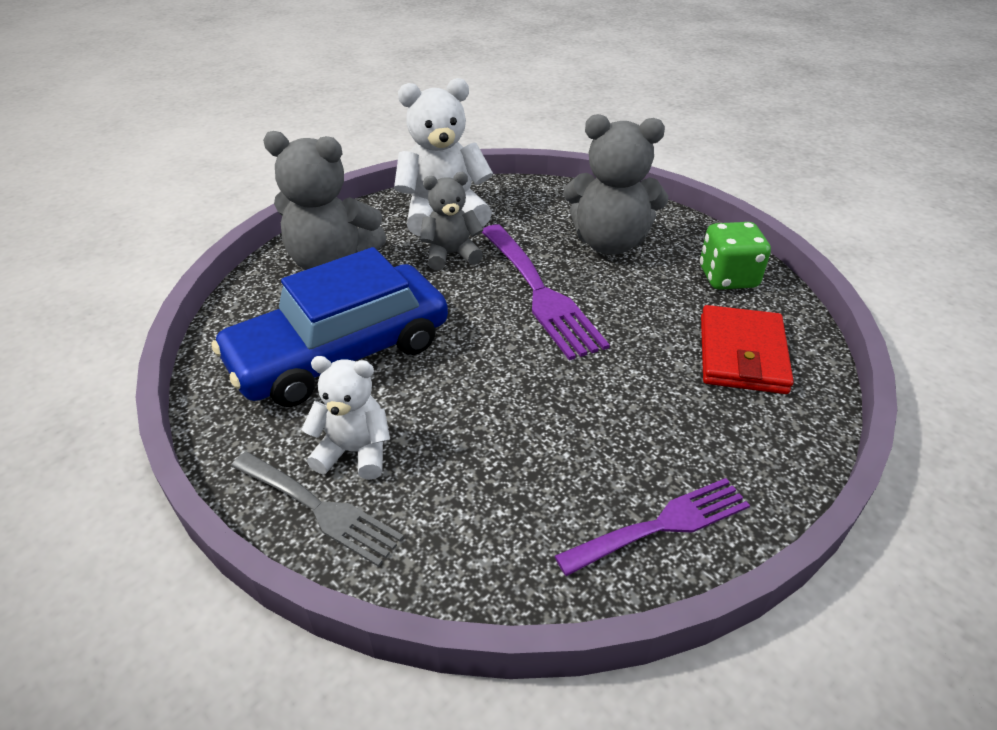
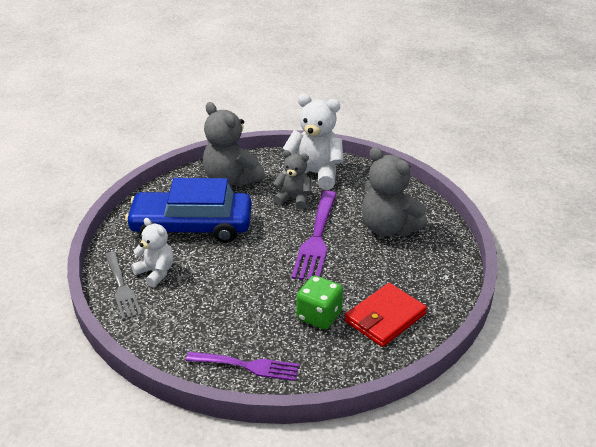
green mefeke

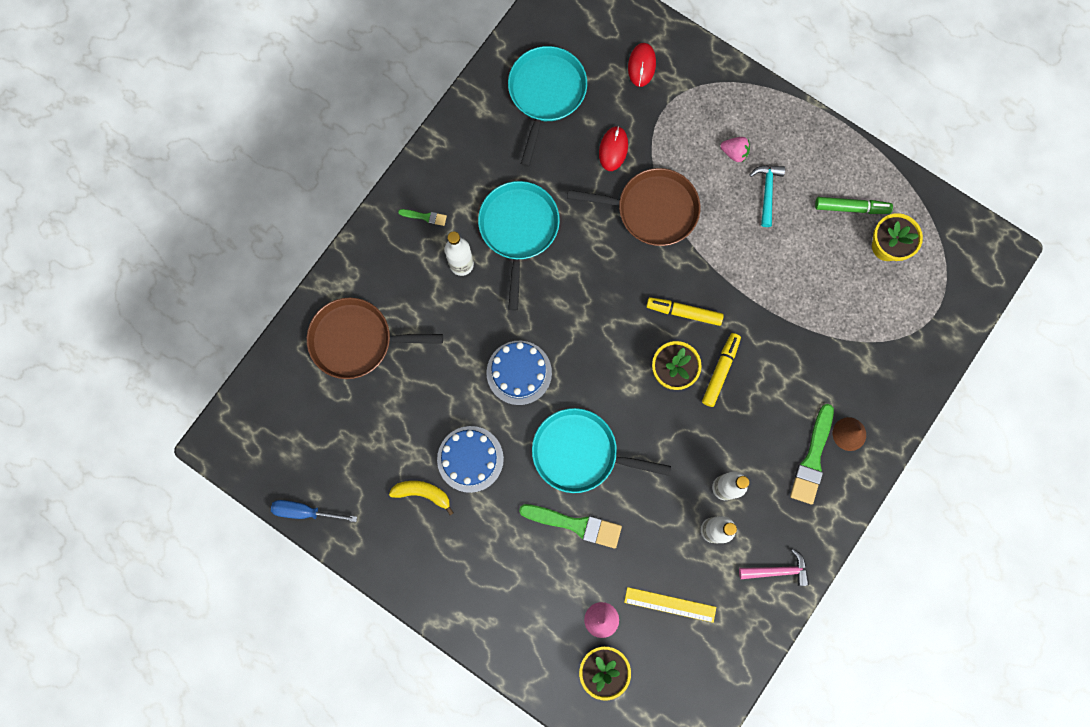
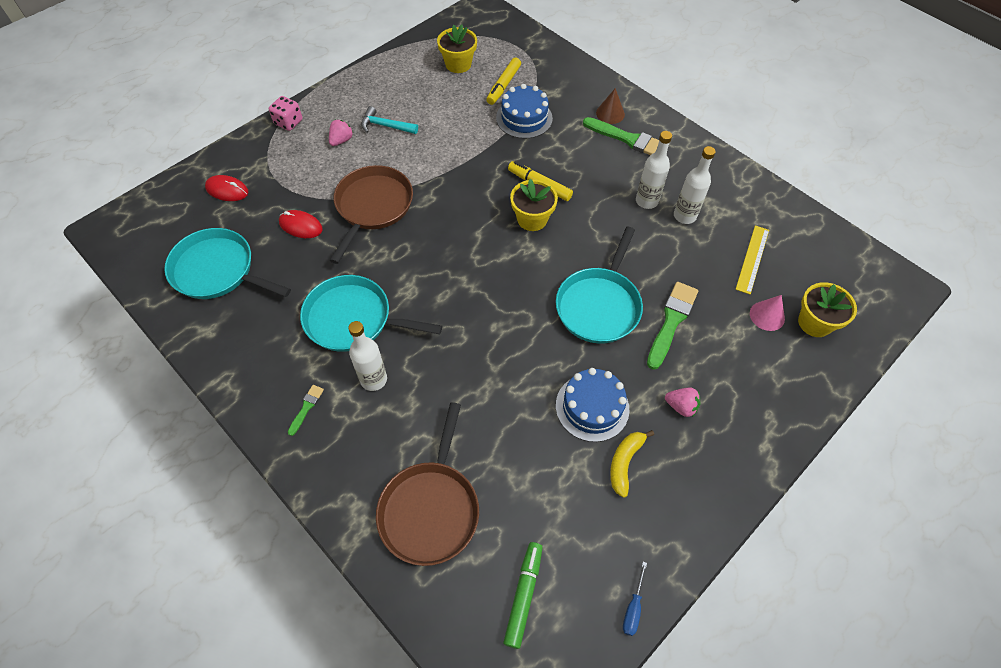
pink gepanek
pink mefeke
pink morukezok (no. 2 from left)
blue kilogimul (no. 1 from left)
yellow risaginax (no. 1 from left)
green risaginax
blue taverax

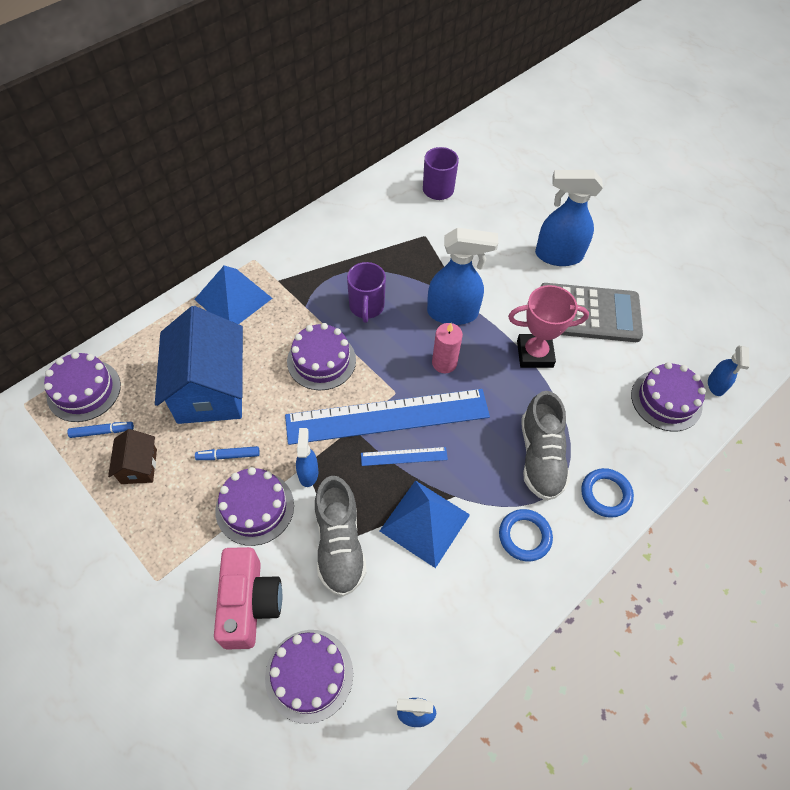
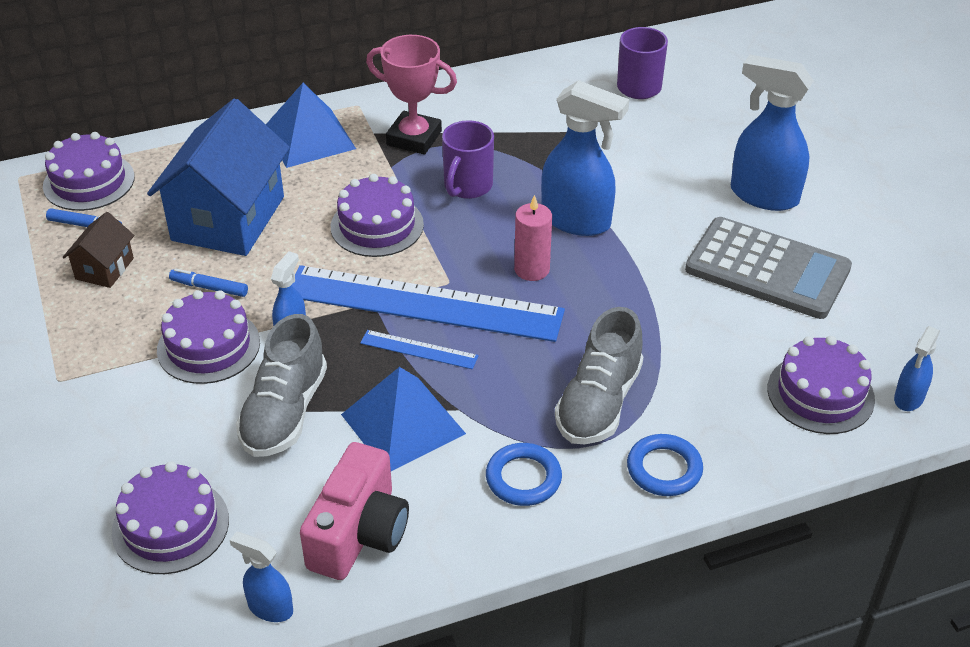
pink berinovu
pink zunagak

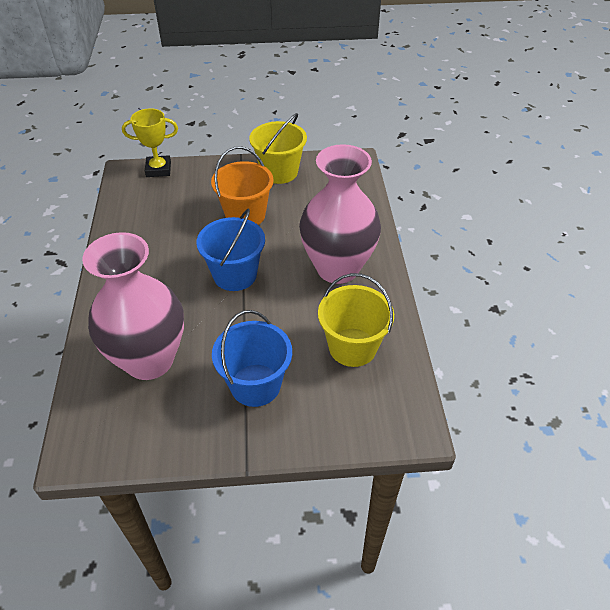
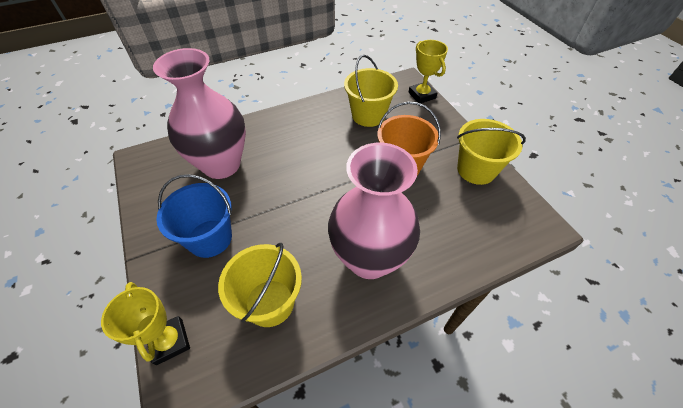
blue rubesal (no. 1 from left in the first image)
yellow zunagak (no. 1 from left)
yellow rubesal (no. 2 from left)

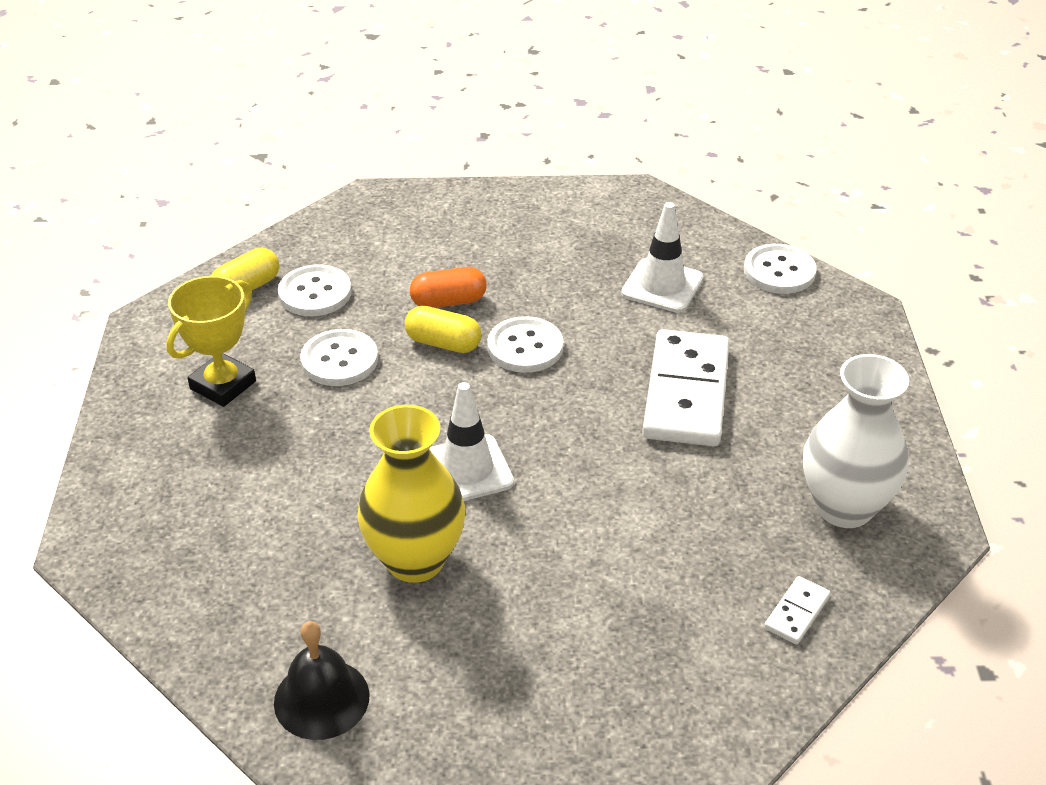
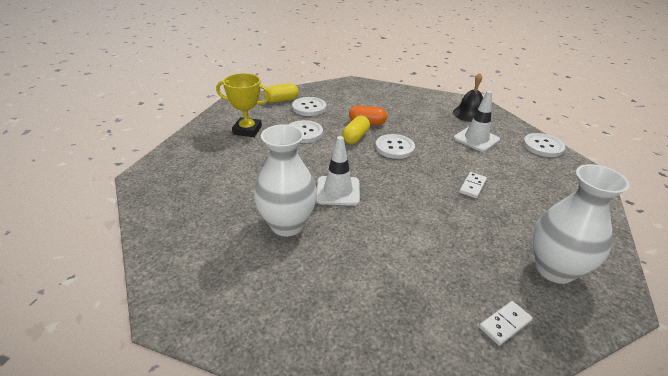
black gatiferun
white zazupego (no. 1 from left)
yellow zunagak
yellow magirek (no. 2 from left)
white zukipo (no. 1 from left)

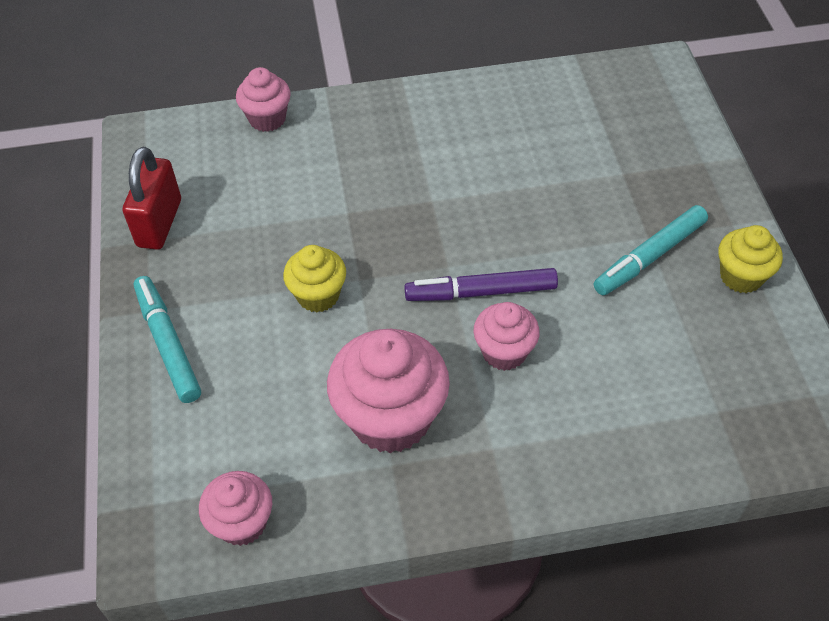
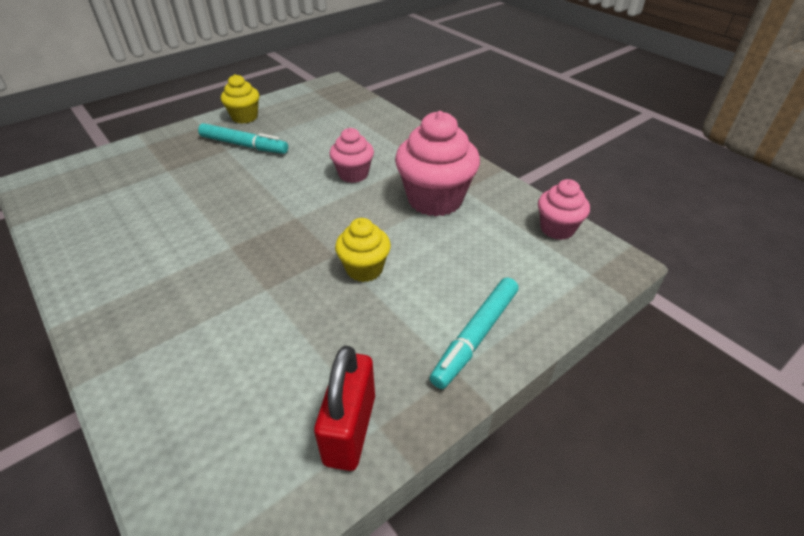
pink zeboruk (no. 2 from left in the first image)
purple risaginax
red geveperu

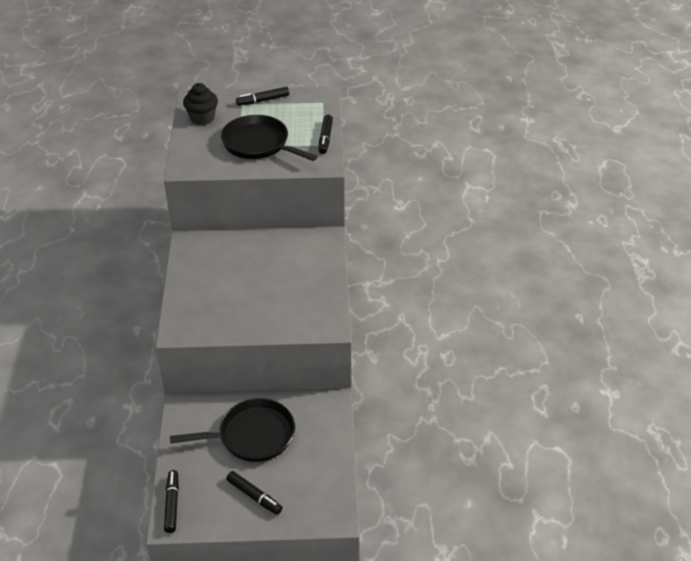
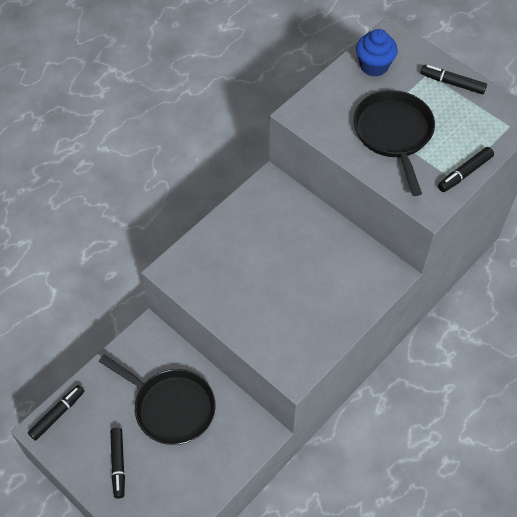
blue zeboruk

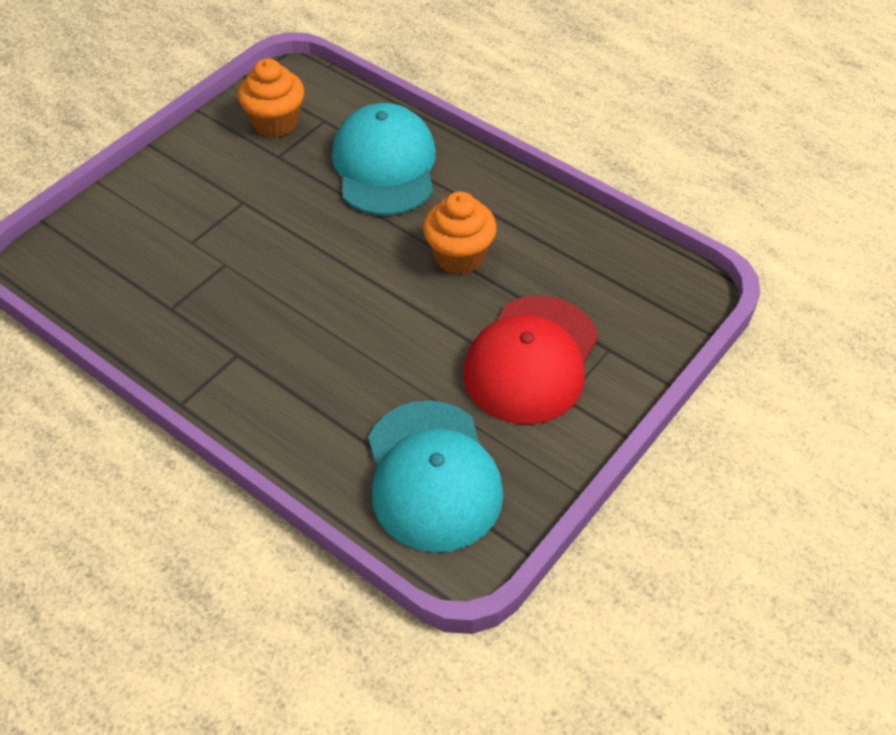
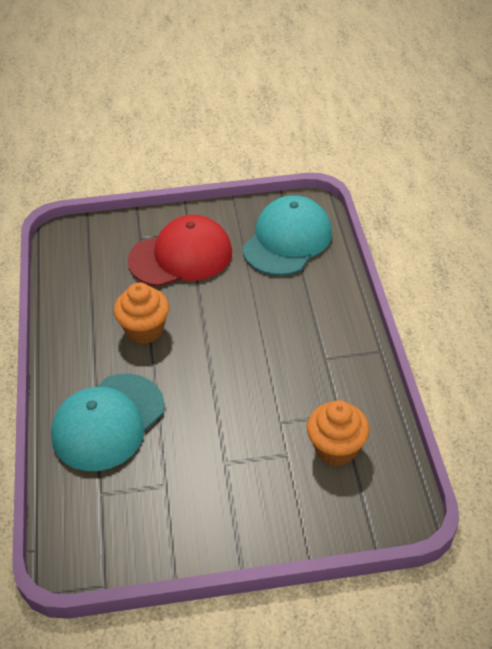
orange zeboruk (no. 2 from left)

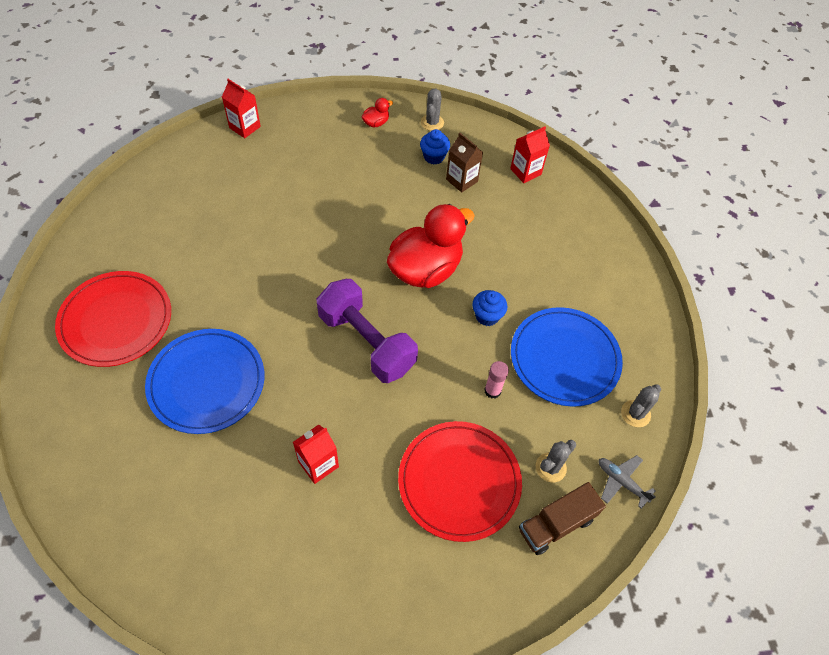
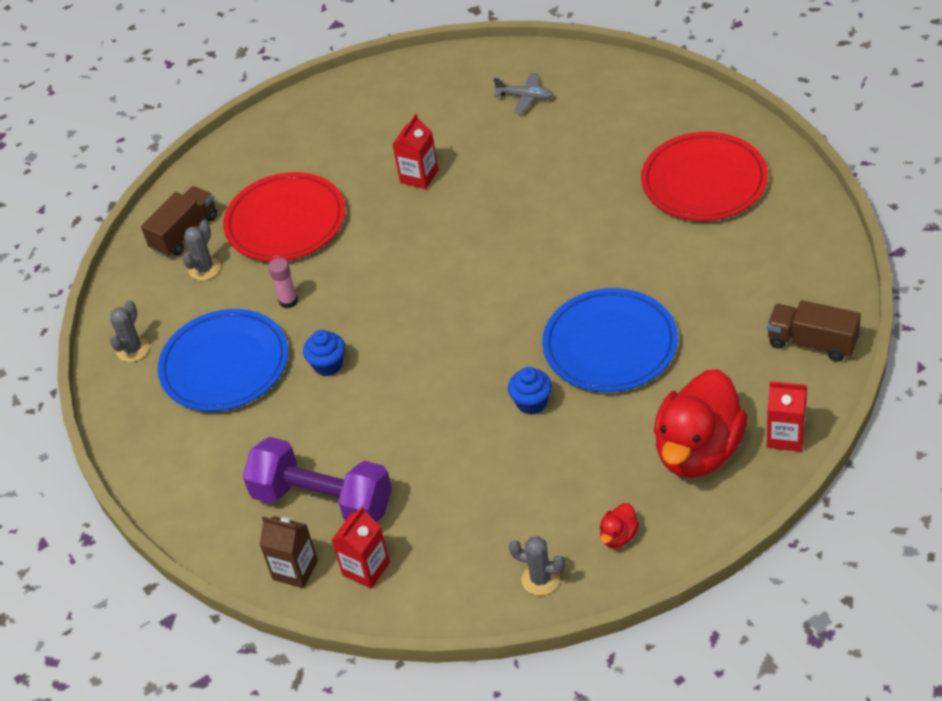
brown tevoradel (no. 2 from left)
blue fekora (no. 2 from left)
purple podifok
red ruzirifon (no. 2 from left)
blue zeboruk (no. 2 from left)
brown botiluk
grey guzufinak
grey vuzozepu (no. 3 from left)

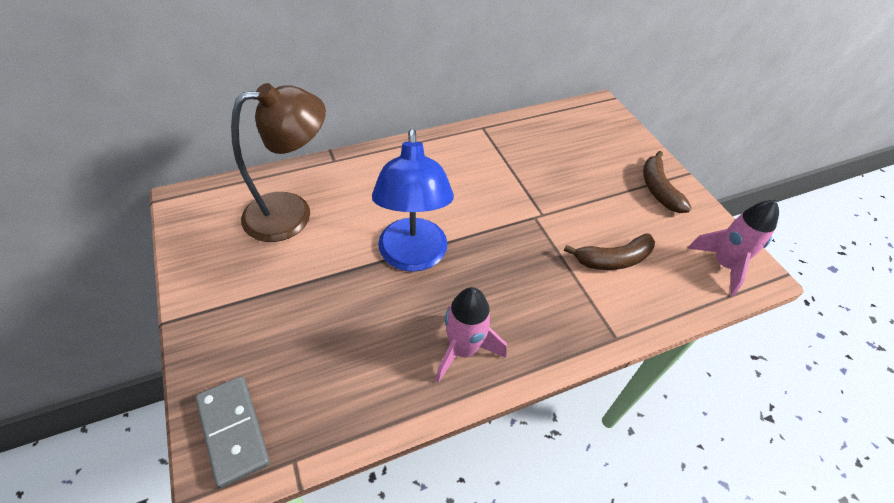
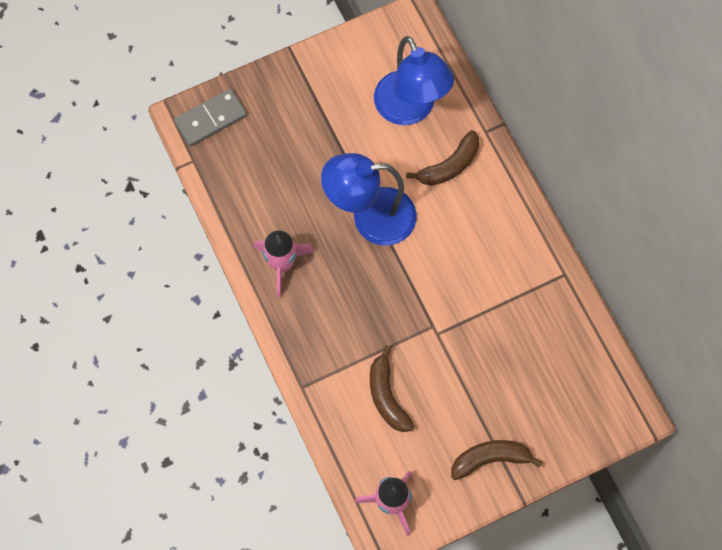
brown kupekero (no. 2 from left)
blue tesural (no. 2 from left)

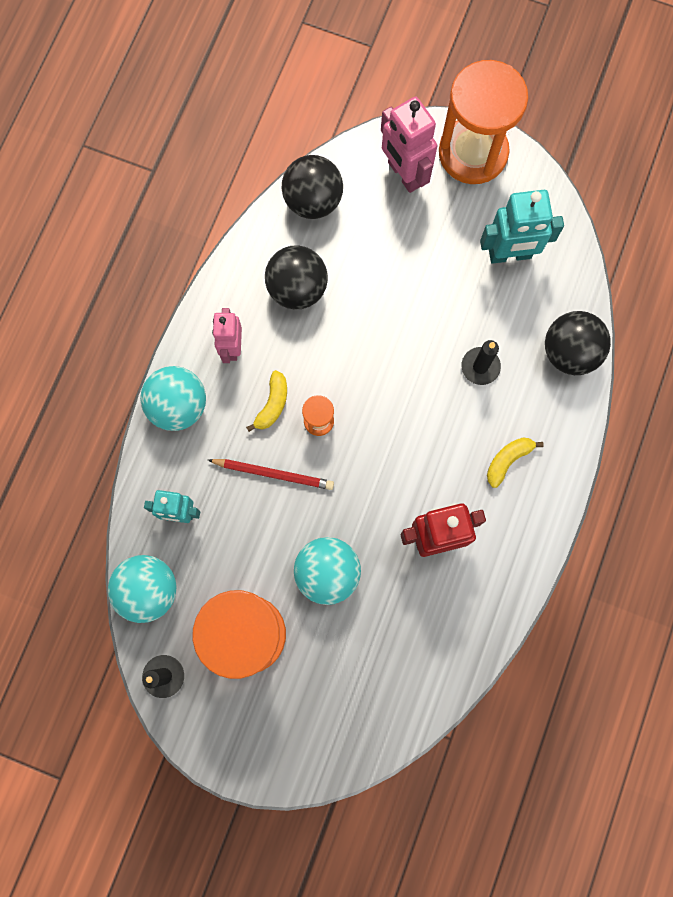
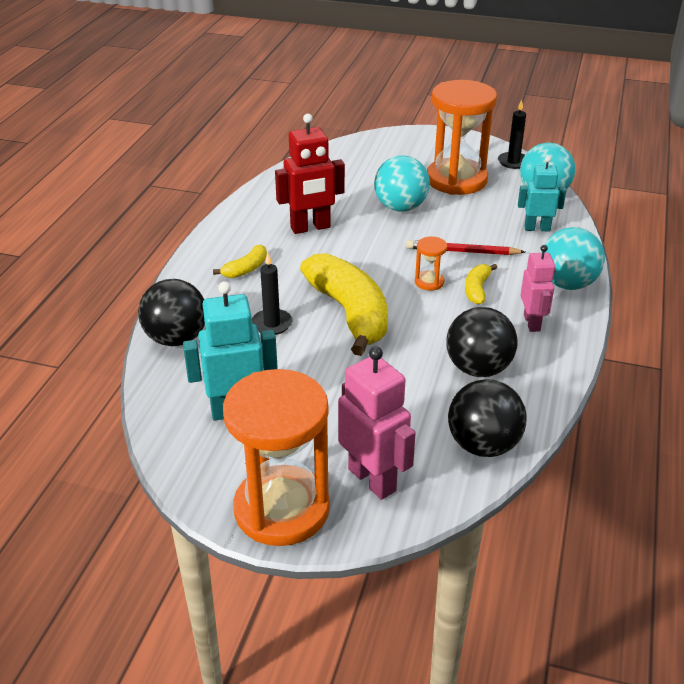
yellow kupekero (no. 2 from left)

